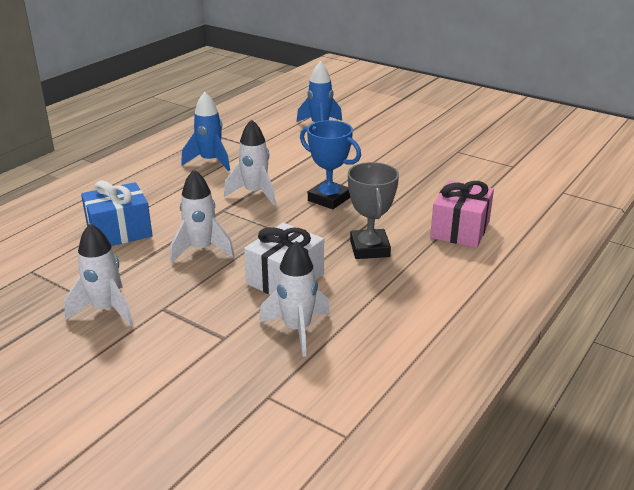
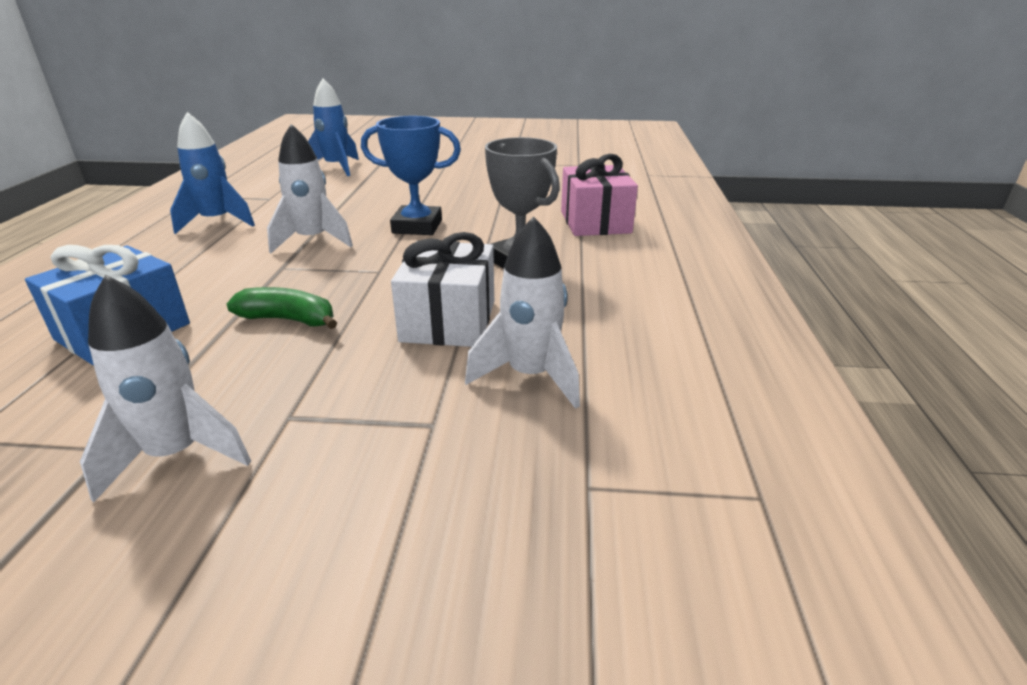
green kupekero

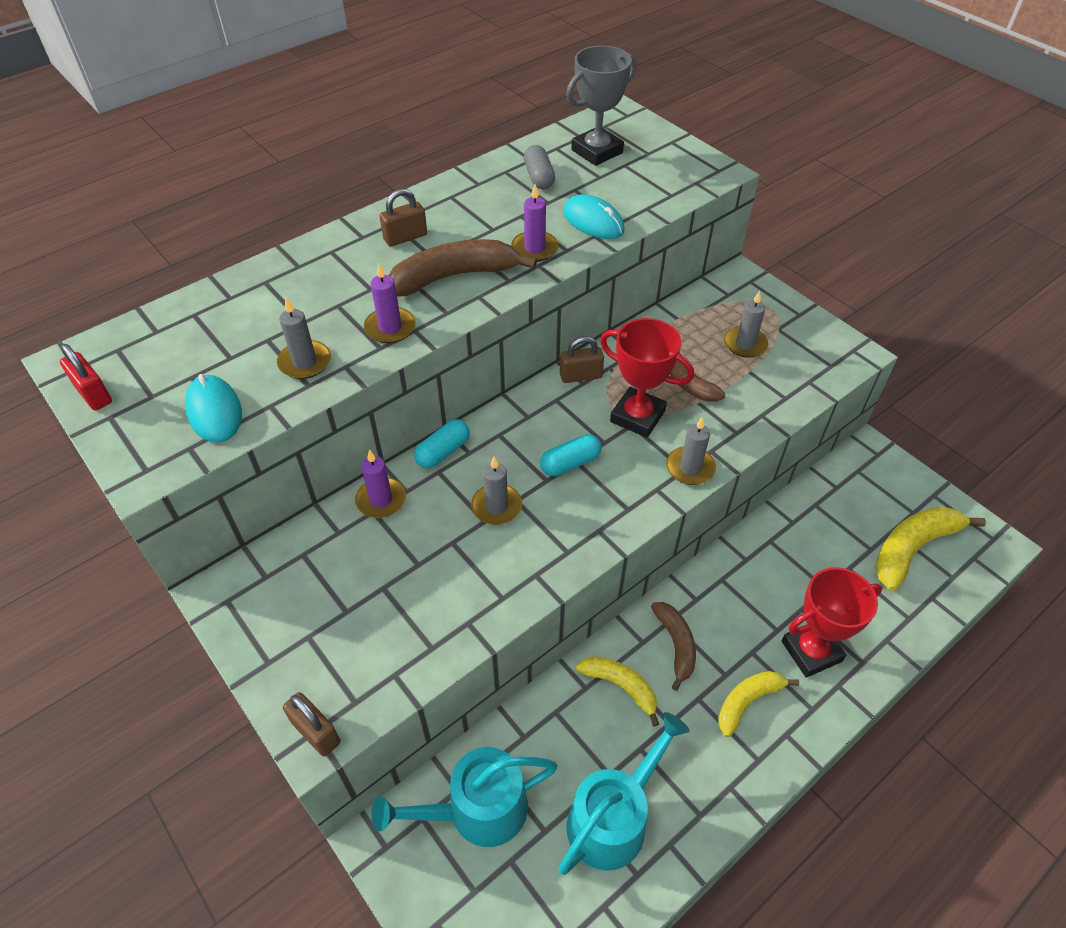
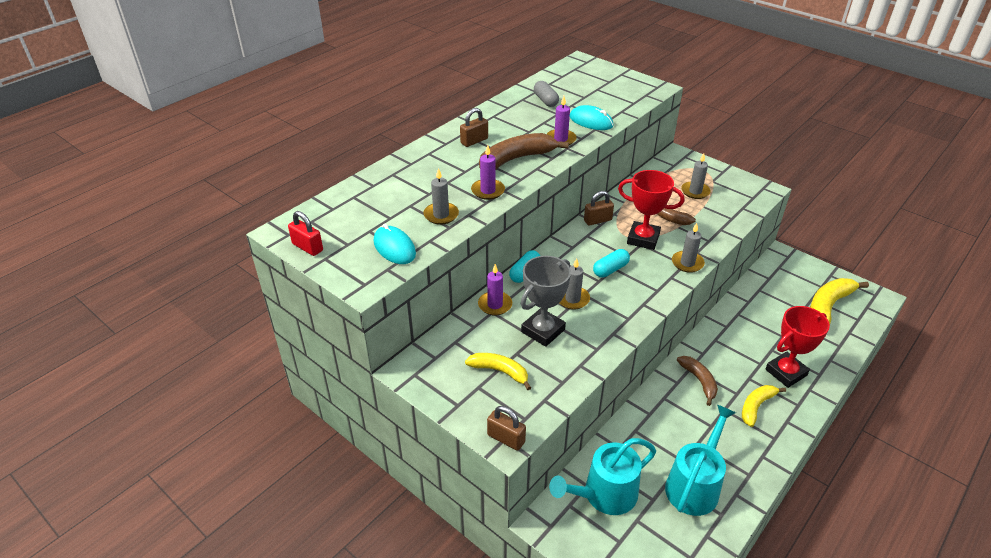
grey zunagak
yellow kupekero (no. 1 from left)

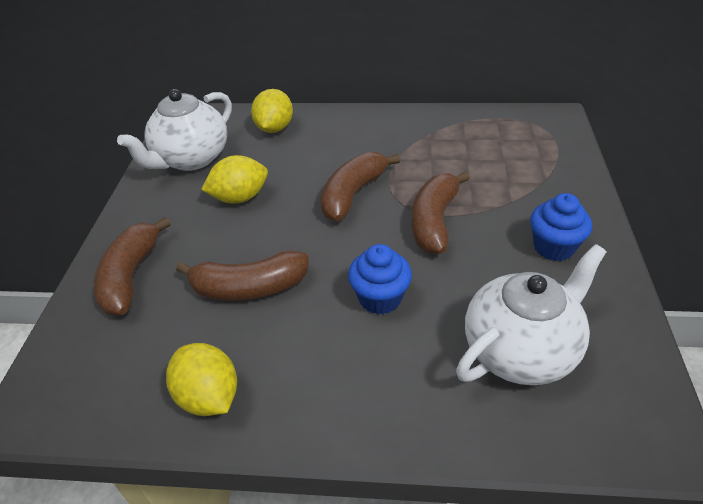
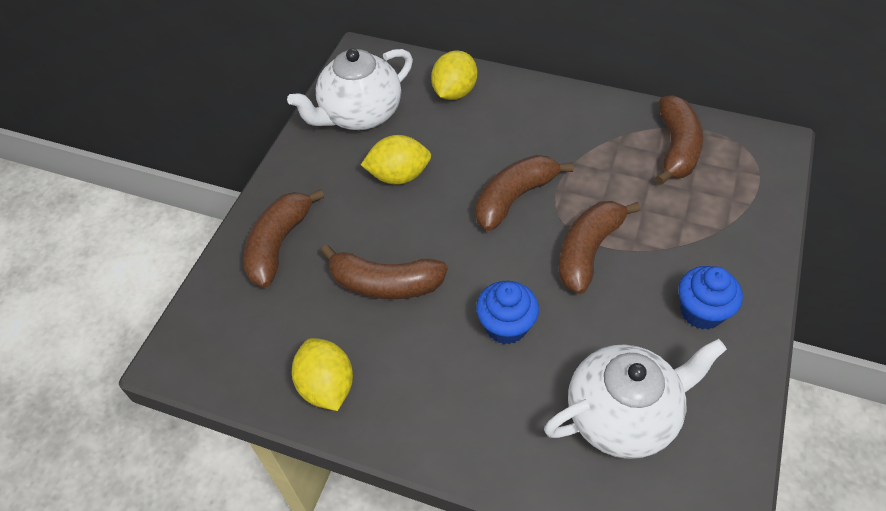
brown kupekero (no. 5 from left)

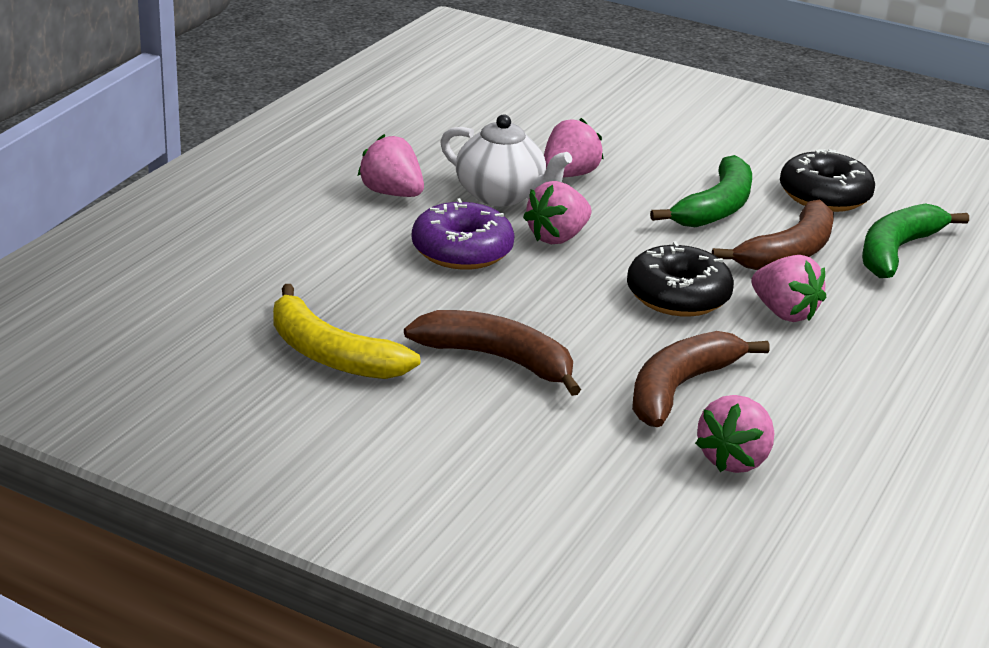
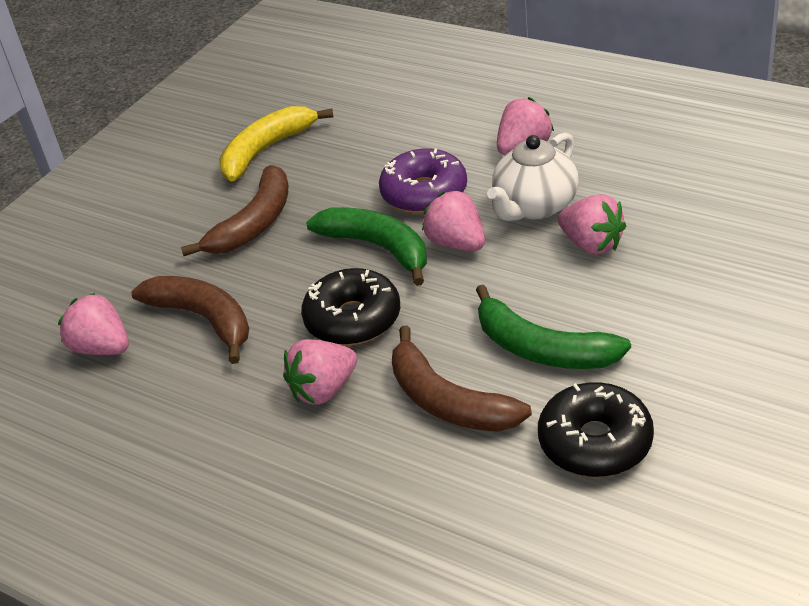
green kupekero (no. 1 from left)

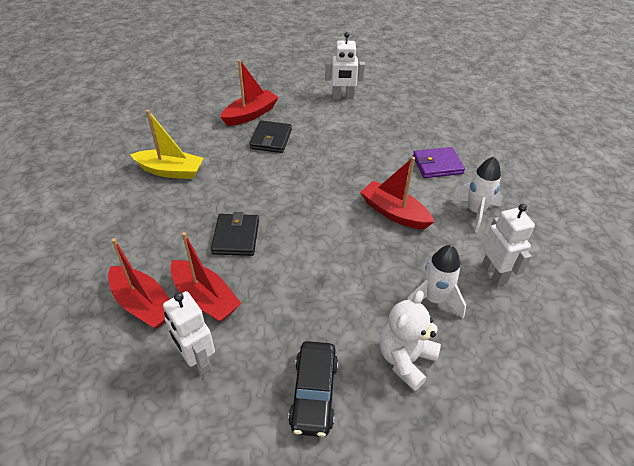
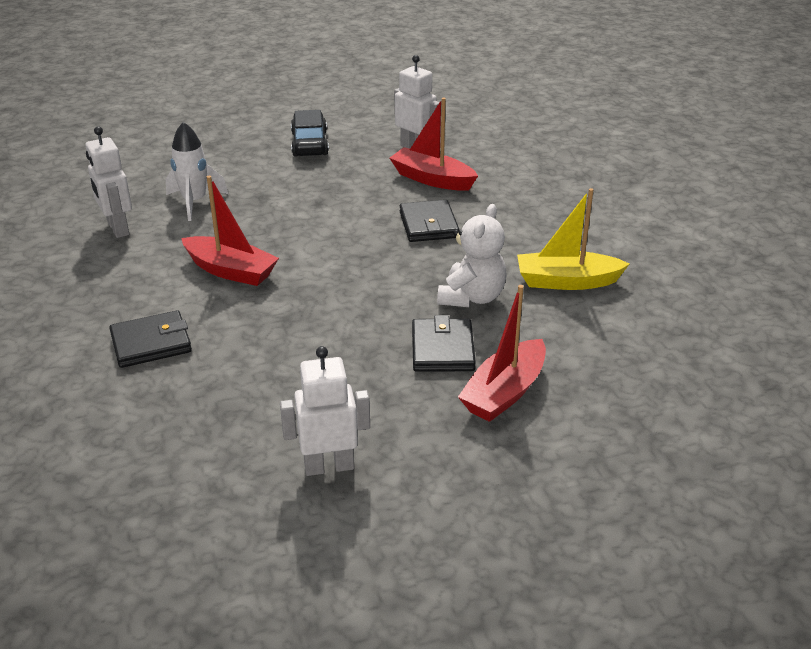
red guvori (no. 1 from left in the first image)
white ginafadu (no. 2 from left in the first image)
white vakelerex
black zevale (no. 1 from left)

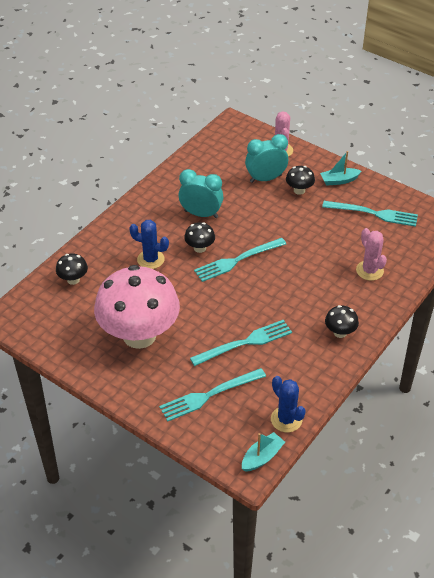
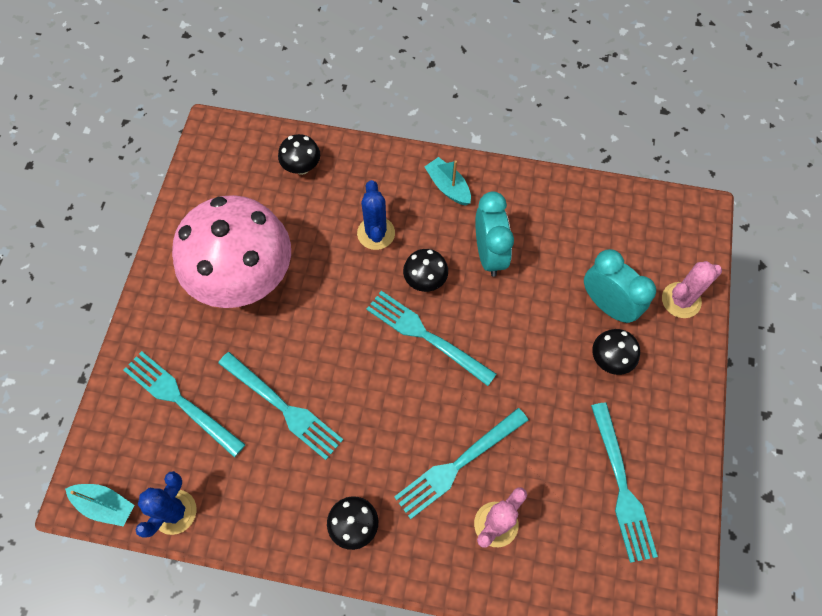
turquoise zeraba (no. 4 from left)
turquoise guvori (no. 2 from left)

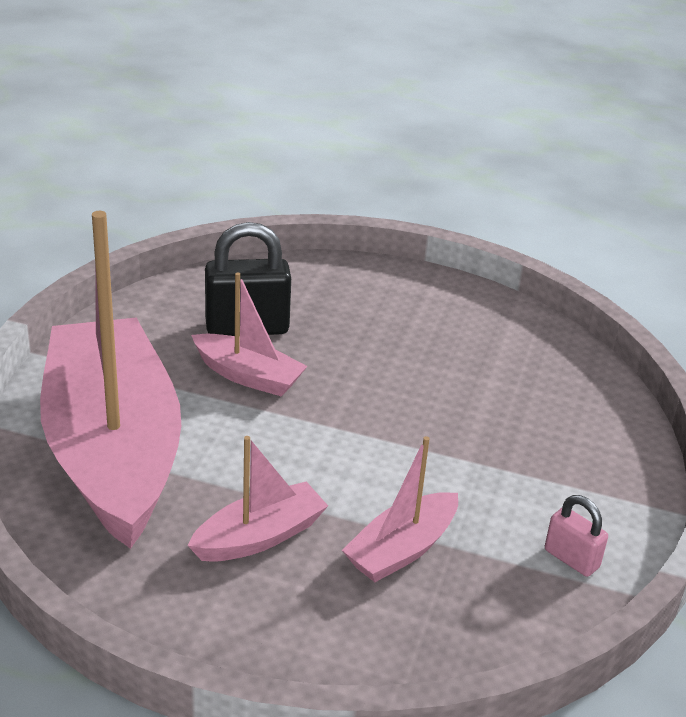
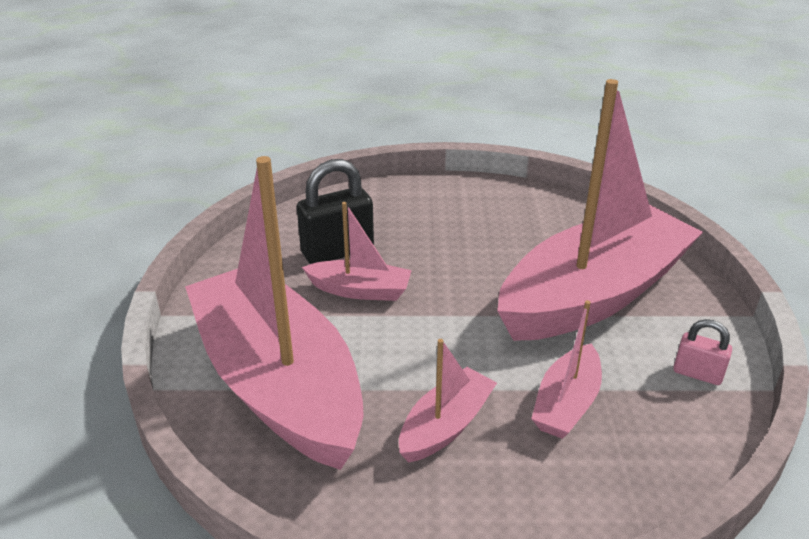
pink guvori (no. 5 from left)

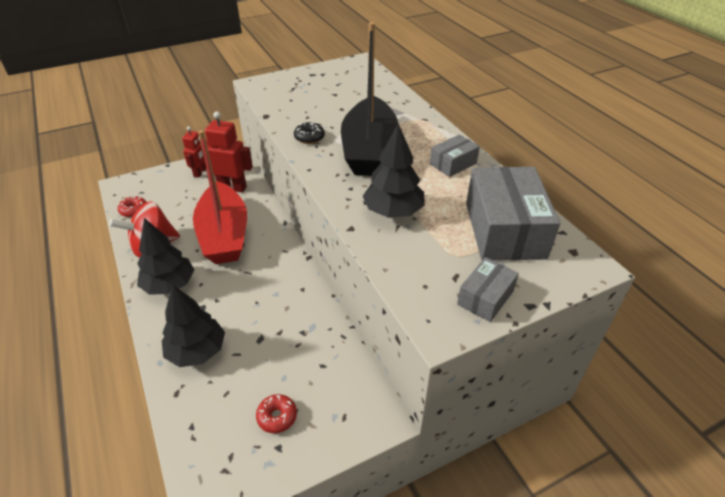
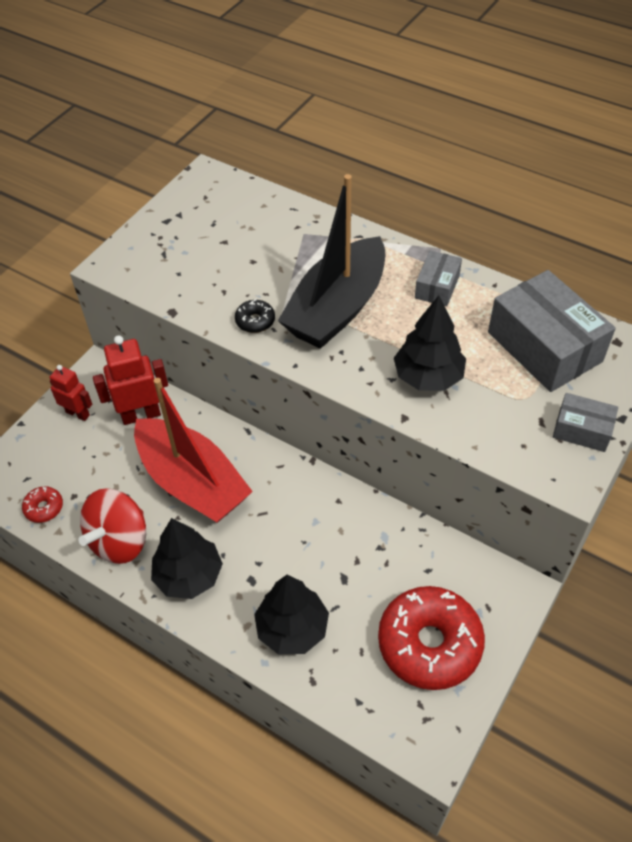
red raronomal (no. 1 from left)
black guvori
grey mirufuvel (no. 3 from left)
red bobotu (no. 2 from left)

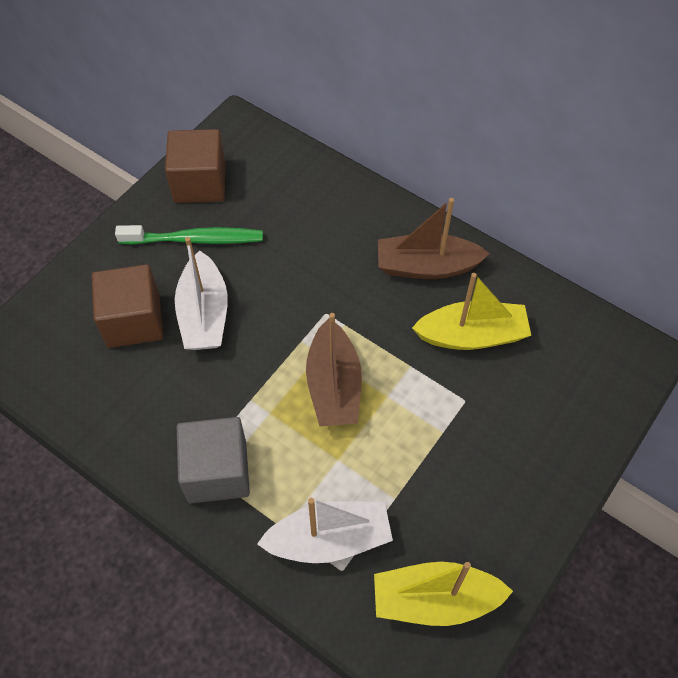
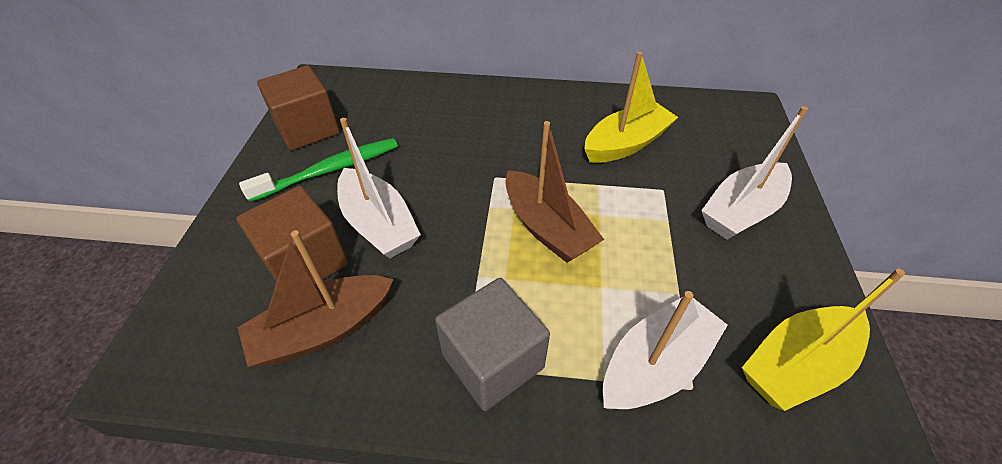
white guvori (no. 3 from left)
brown guvori (no. 1 from left)

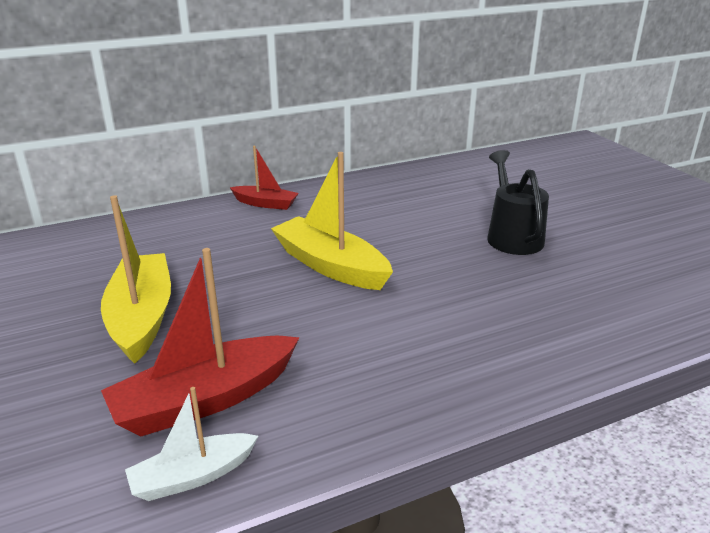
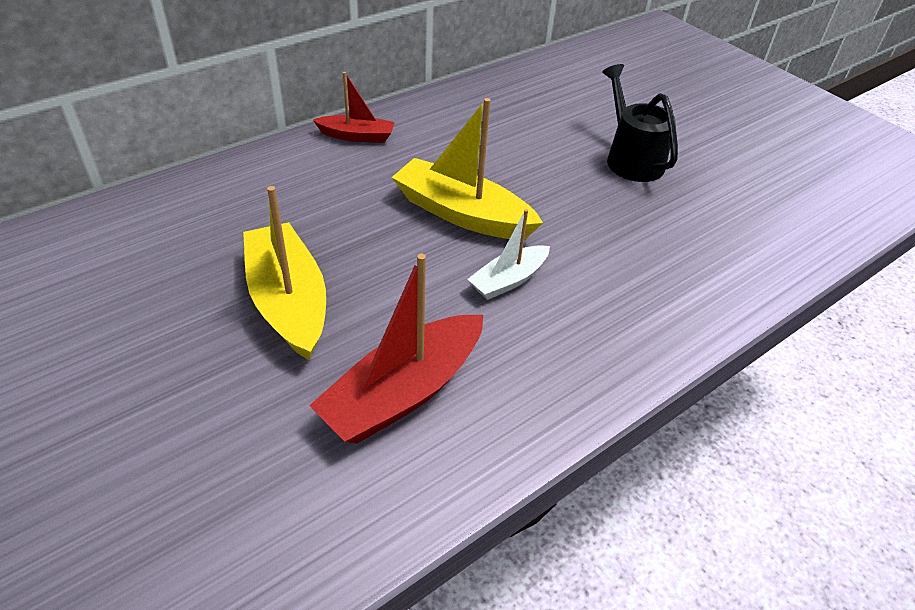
white guvori

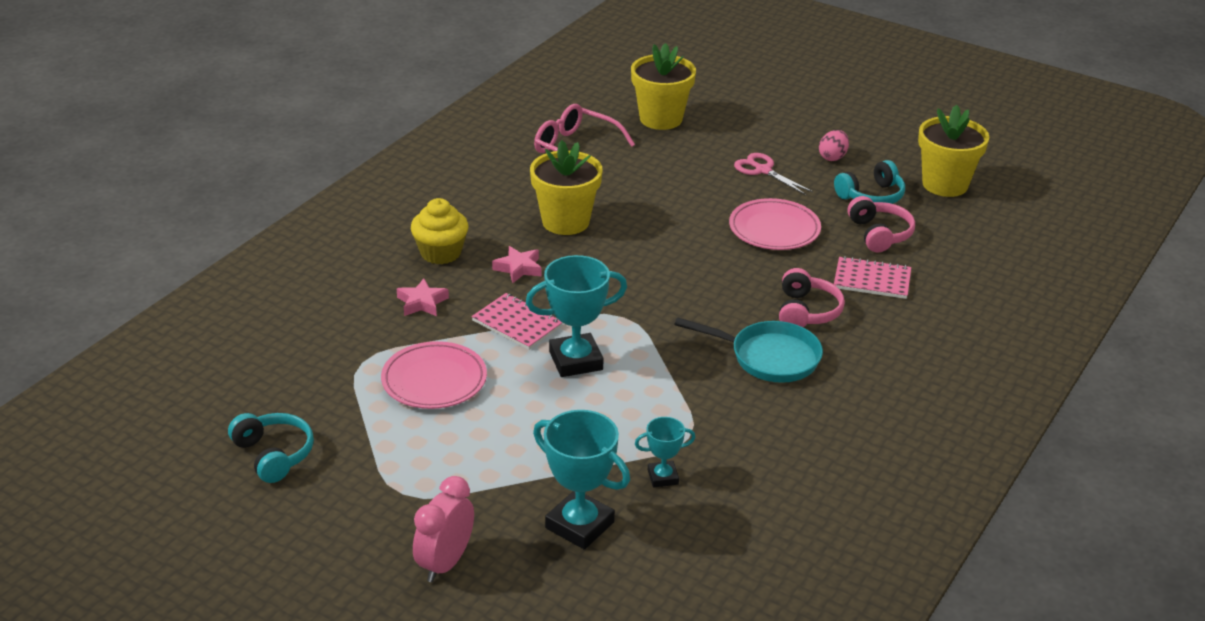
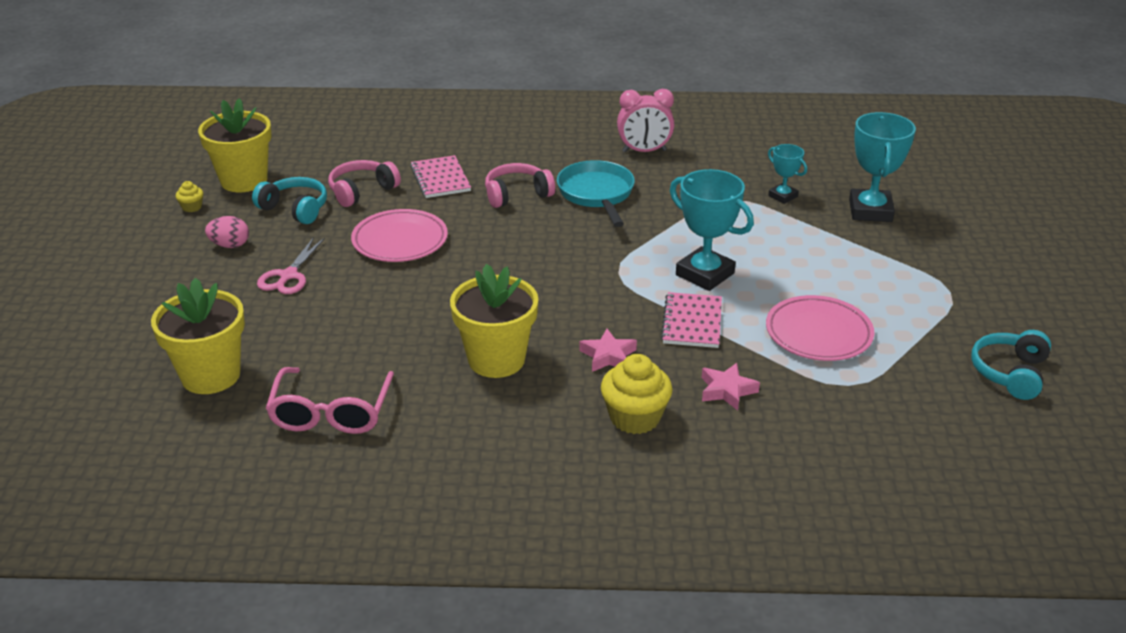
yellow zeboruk (no. 1 from left)
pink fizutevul

